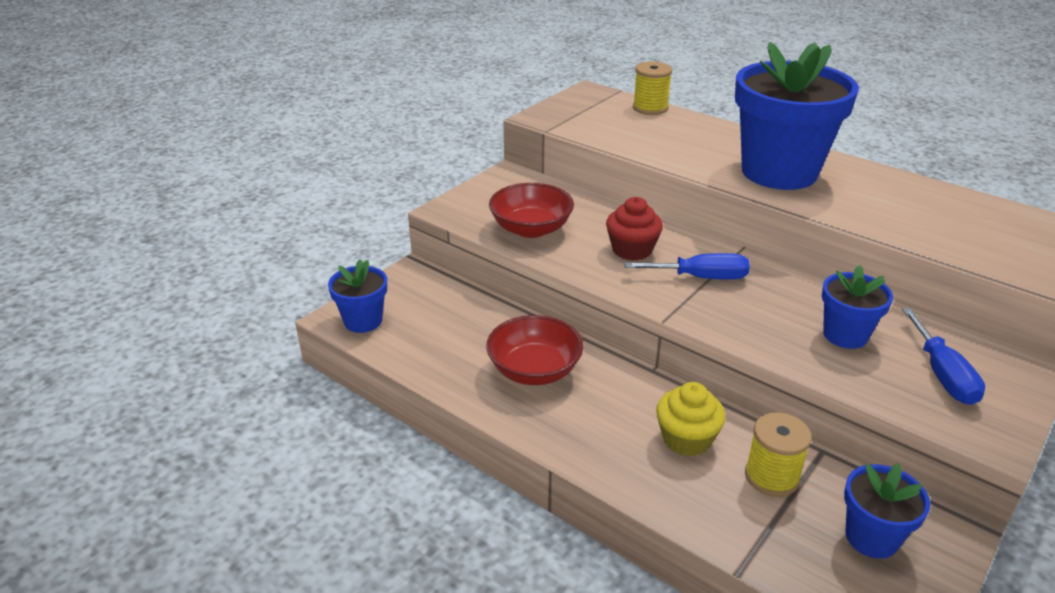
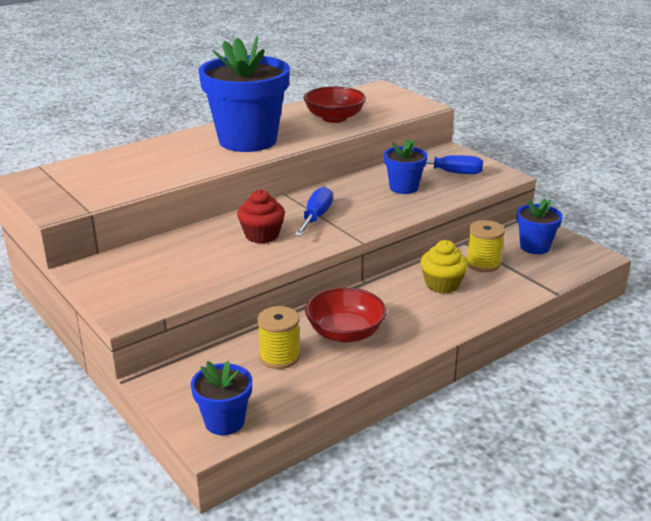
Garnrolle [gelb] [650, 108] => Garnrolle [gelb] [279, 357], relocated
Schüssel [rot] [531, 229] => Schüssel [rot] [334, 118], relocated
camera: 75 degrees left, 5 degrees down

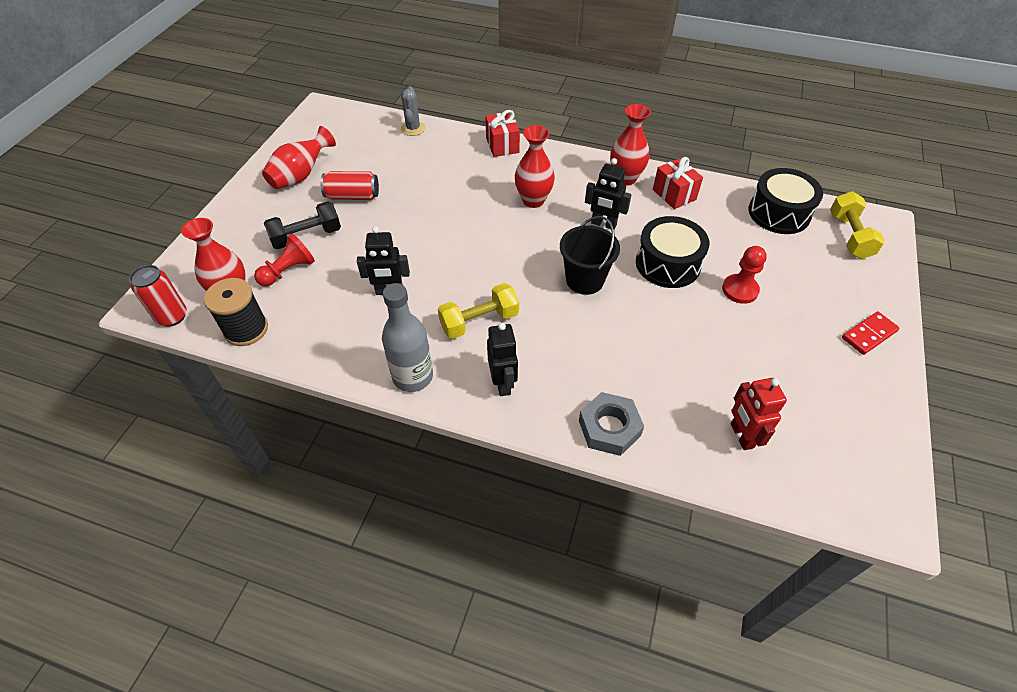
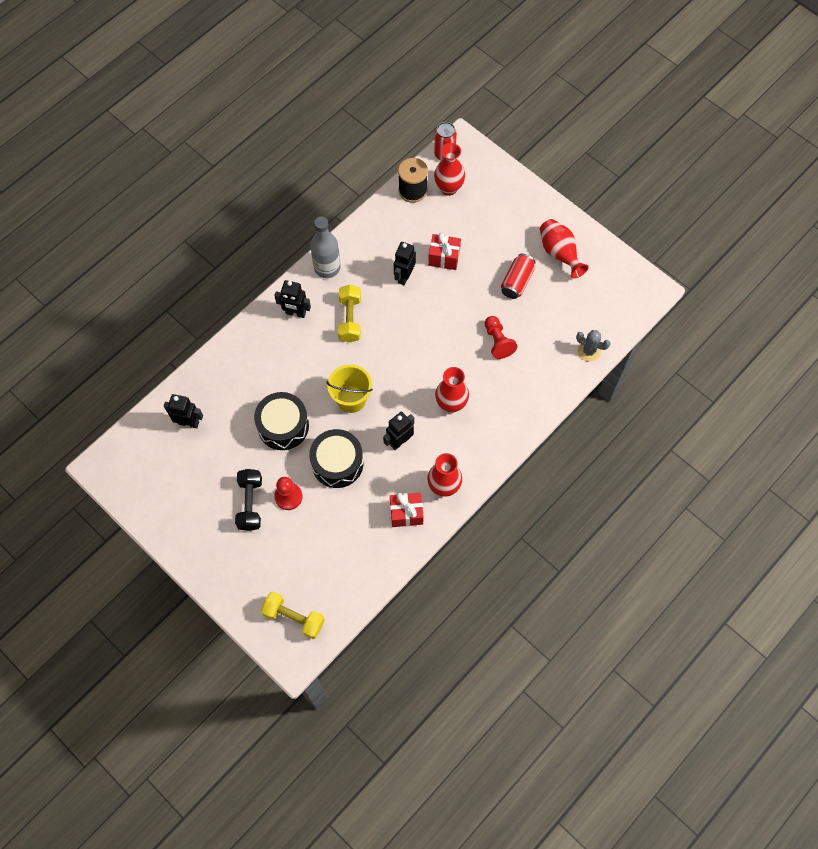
Geschenk [rot] [502, 145] => Geschenk [rot] [444, 258], relocated
Trommel [schwarz] [779, 213] => Trommel [schwarz] [283, 426], relocated
Hantel [schwarz] [306, 236] => Hantel [schwarz] [250, 503], relocated
Eimer [schwarz] [584, 280] => Eimer [gelb] [351, 399]
Bauer [rot] [288, 271] => Bauer [rot] [497, 341], relocated
Dominostein [rot] [869, 335] => nothing
Roboter [rot] [741, 436] => Roboter [schwarz] [188, 422]
Sechskantmutter [grau] [609, 428] => nothing
camera: 115 degrees right, 15 degrees up

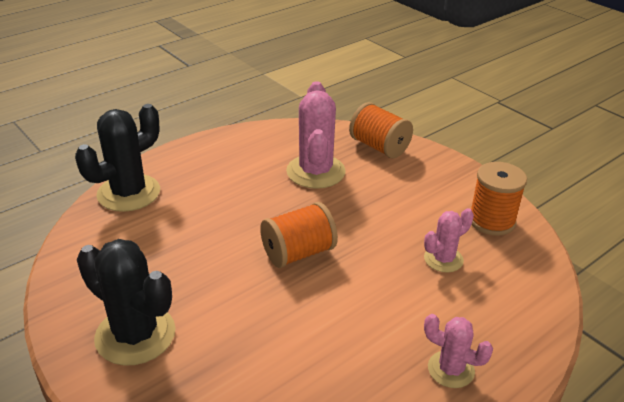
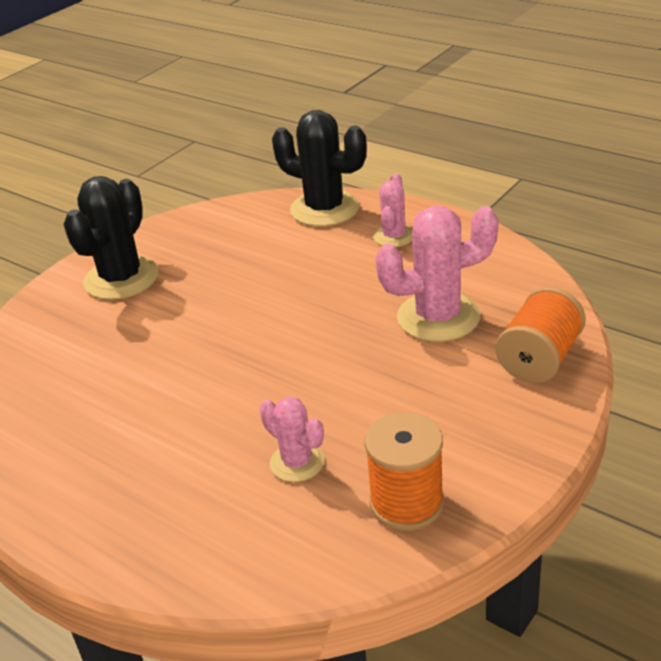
Garnrolle [orange] [298, 253] => nothing
Kaktus [rosa] [451, 369] => Kaktus [rosa] [394, 236], relocated
camera: 80 degrees right, 0 degrees up

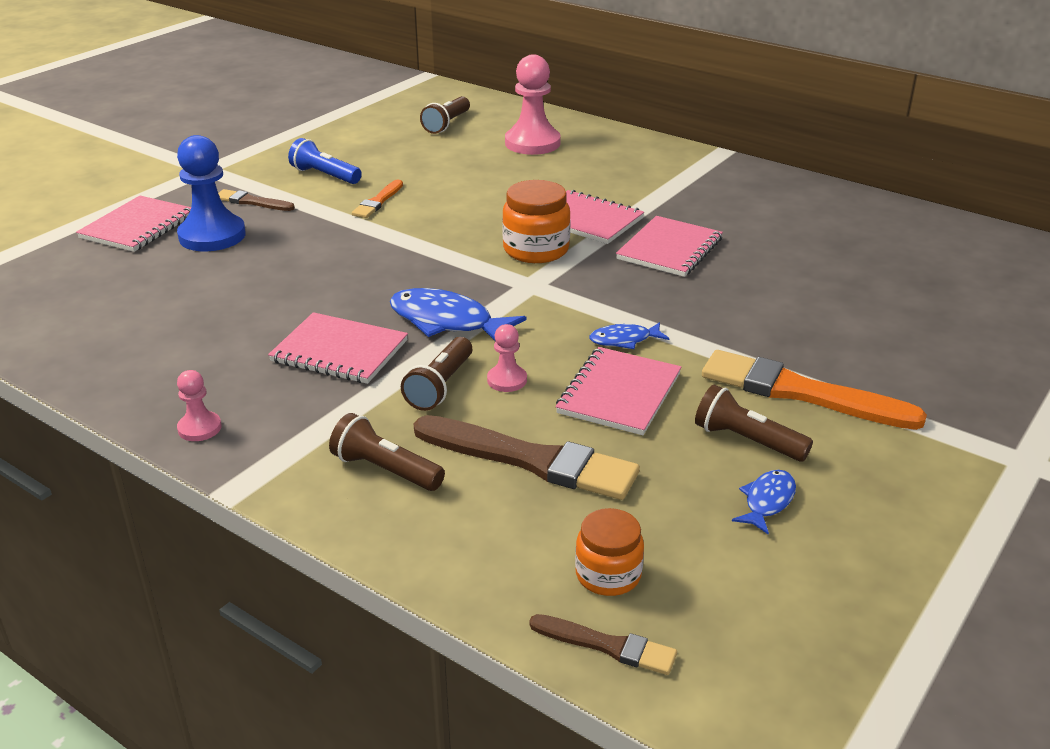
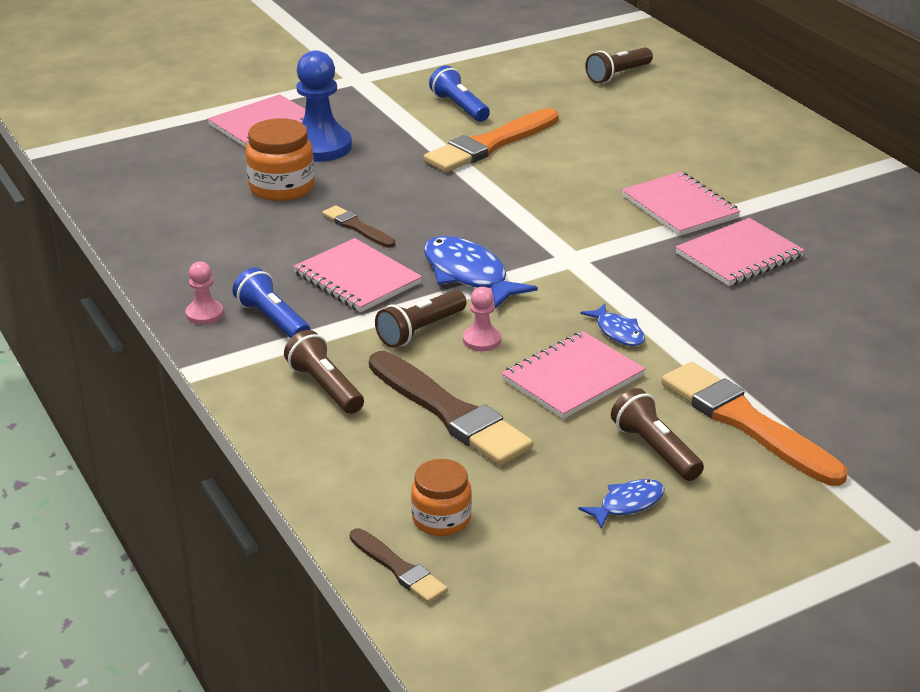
Bauer [rosa] [532, 143] => nothing
Pinsel [orange] [378, 201] => Pinsel [orange] [490, 144], x1.92
Einmachglas [orange] [536, 250] => Einmachglas [orange] [281, 187], relocated
Pinsel [braun] [252, 202] => Pinsel [braun] [357, 227], relocated
Fisch [blau] [624, 340] => Fisch [blau] [618, 332], 135 degrees counterclockwise
nothing => Taschenlampe [blau] [272, 320]
camera: 25 degrees right, 0 degrees up

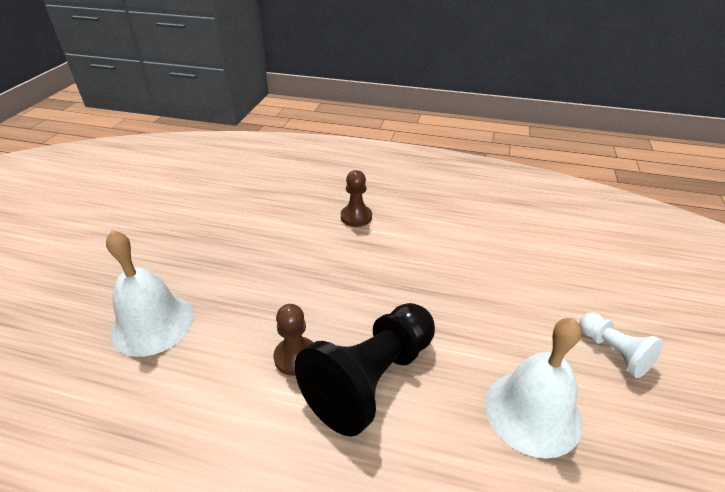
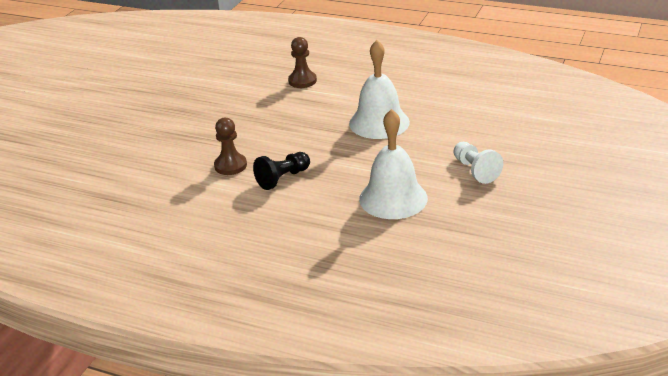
Glocke [weiß] [152, 324] => Glocke [weiß] [379, 122], relocated
Bauer [schwarz] [371, 379] => Bauer [schwarz] [282, 178], x0.52
camera: 10 degrees right, 5 degrees down

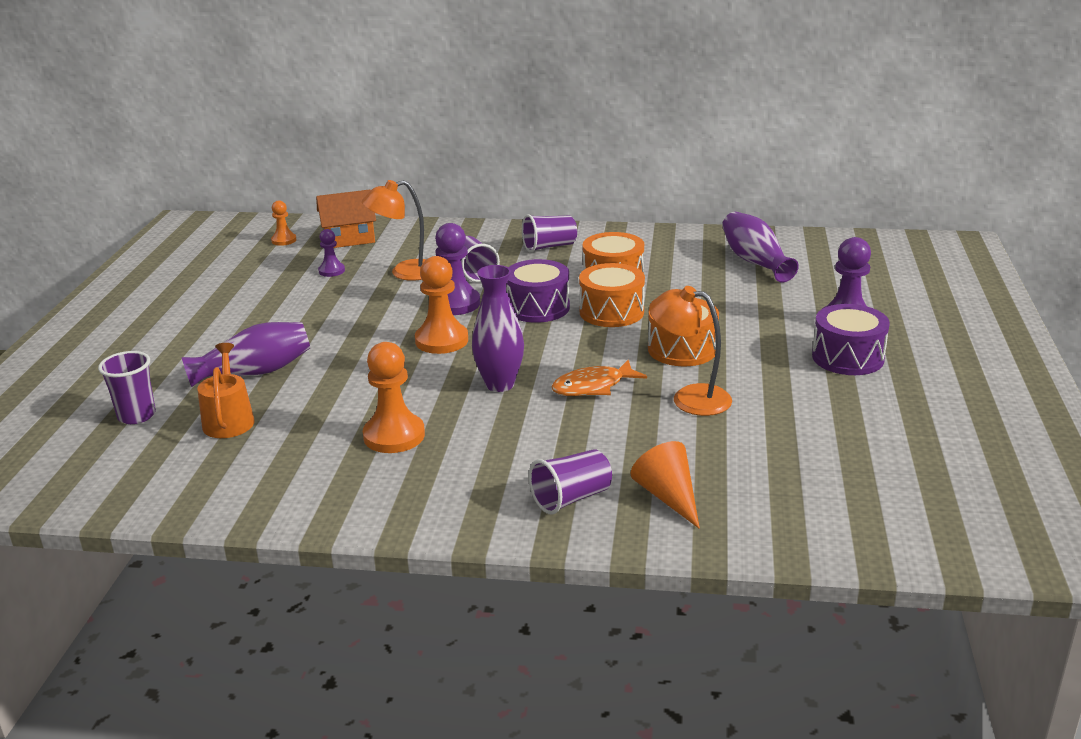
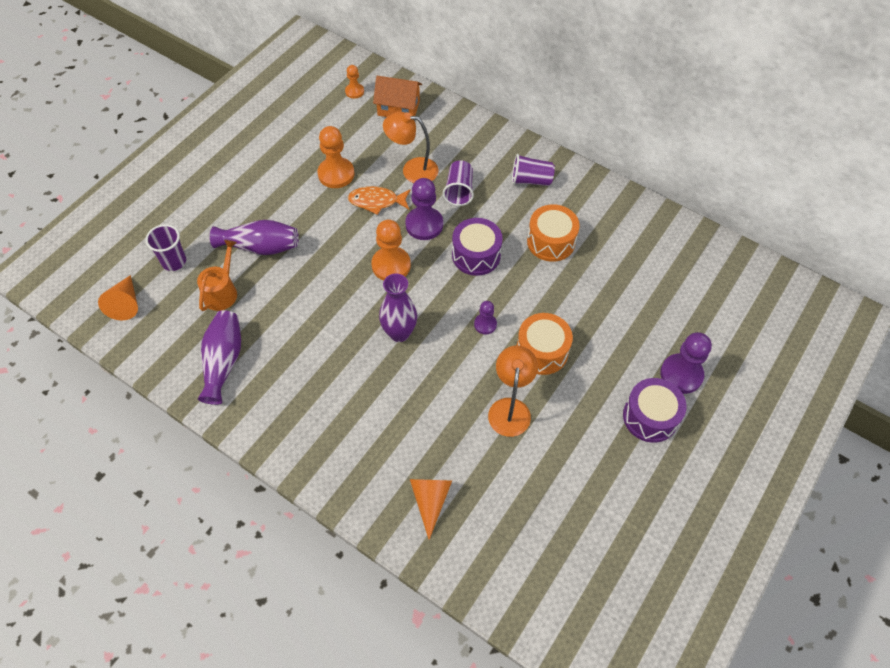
Vase [lila] [755, 261] => Vase [lila] [223, 362], relocated
Bauer [lila] [331, 271] => Bauer [lila] [485, 324], relocated
Trommel [orange] [611, 312] => nothing
Lampe [orange] [689, 398] => Lampe [orange] [510, 408], 45 degrees clockwise
Bauer [orange] [394, 436] => Bauer [orange] [336, 174], relocated
Fisch [orange] [593, 387] => Fisch [orange] [376, 201], relocated
Becher [lila] [571, 498] => nothing
nothing => Kegel [orange] [125, 303]
camera: 25 degrees right, 30 degrees up

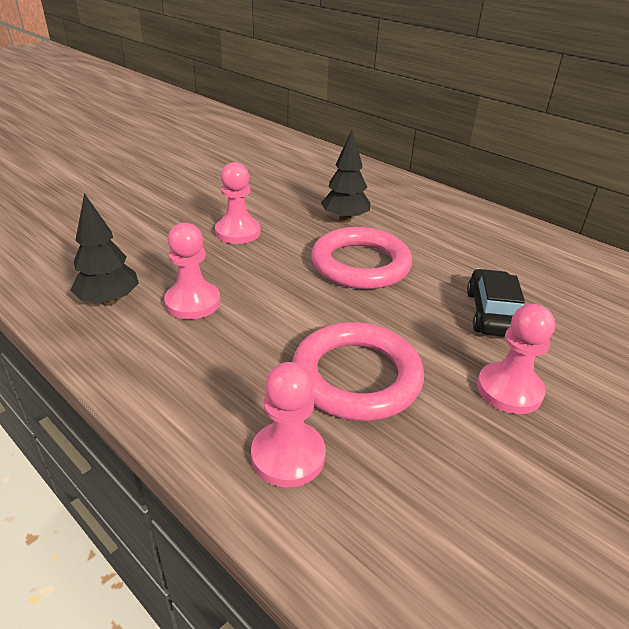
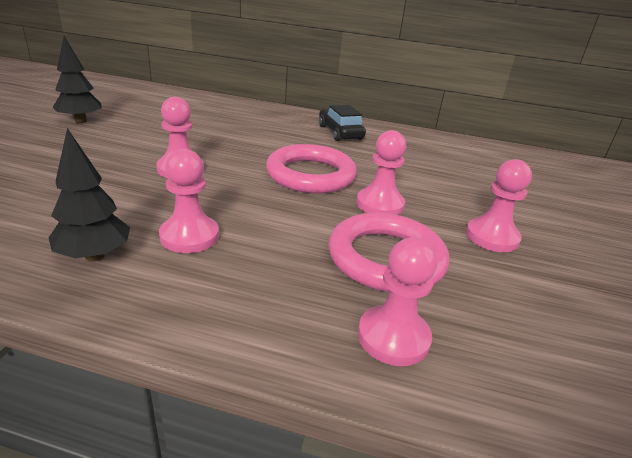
Baum [schwarz] [344, 219] => Baum [schwarz] [80, 121], relocated
Auto [schwarz] [492, 313] => Auto [schwarz] [340, 132], relocated
nothing => Bauer [rosa] [380, 204]
camera: 30 degrees left, 5 degrees down

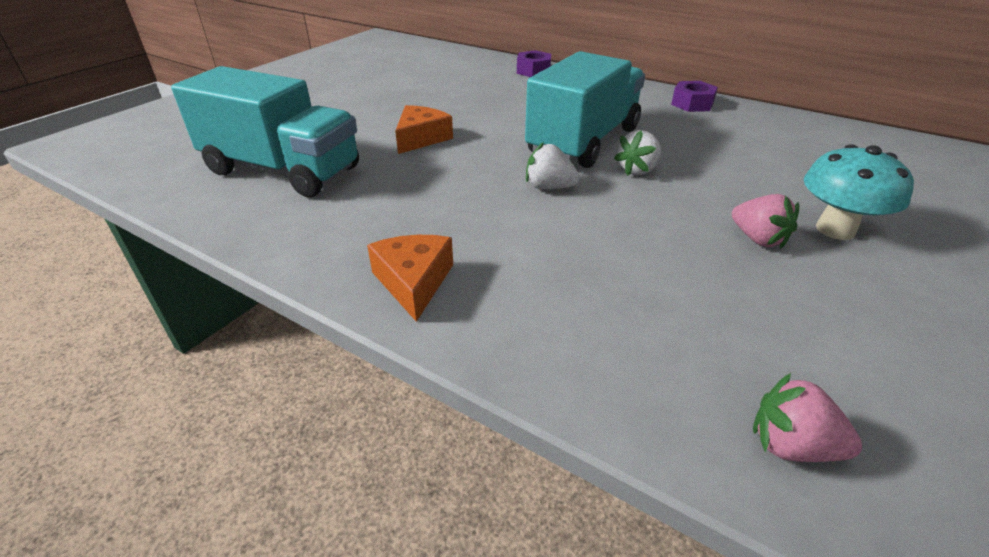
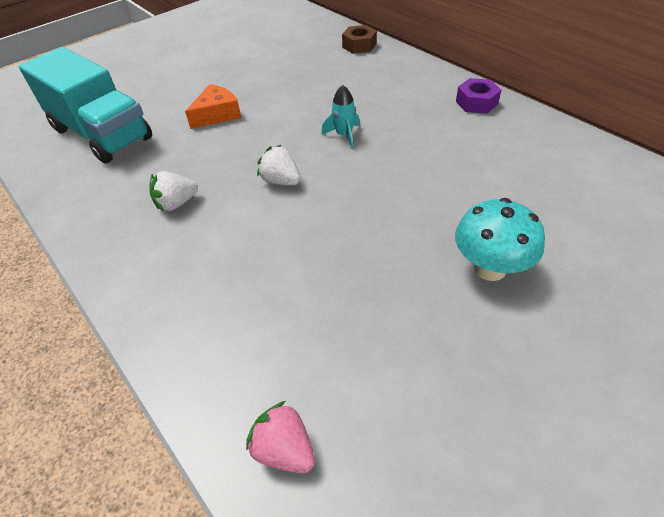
Sechskantmutter [lila] [533, 71] => Sechskantmutter [braun] [359, 45]
Lastwagen [türkis] [584, 141] => Rakete [türkis] [344, 135]
Erdbeere [weiß] [638, 170] => Erdbeere [weiß] [176, 203], relocated
Erdbeere [rosa] [758, 239] => nothing
Käse [orange] [413, 282] => nothing
camera: 20 degrees right, 10 degrees up

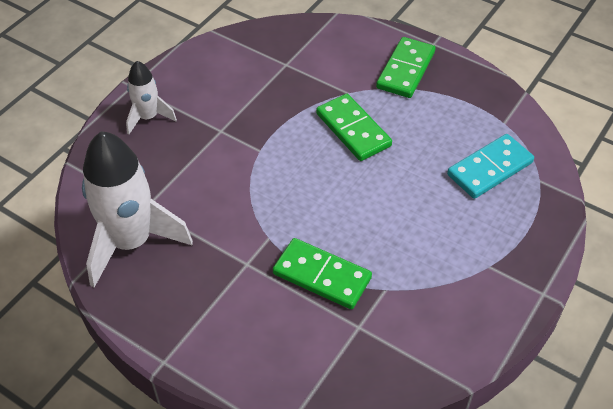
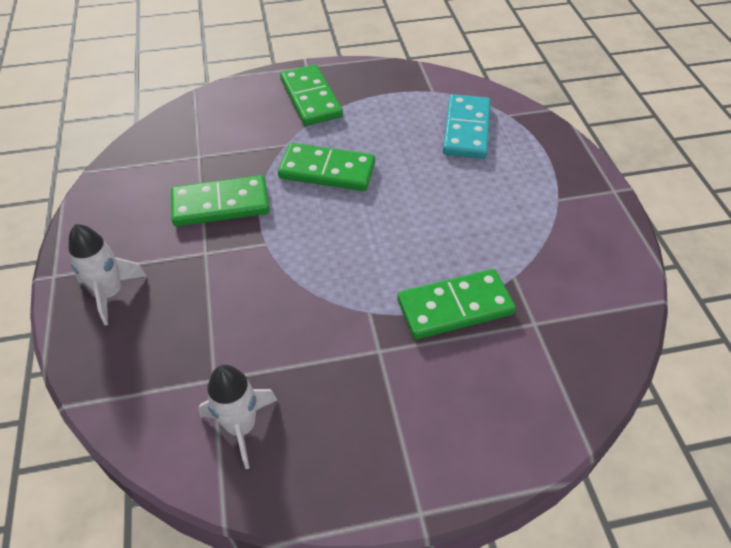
Rakete [weiß] [131, 242] => Rakete [weiß] [241, 427], x0.53
nothing => Dominostein [grün] [221, 204]
camera: 45 degrees left, 0 degrees up

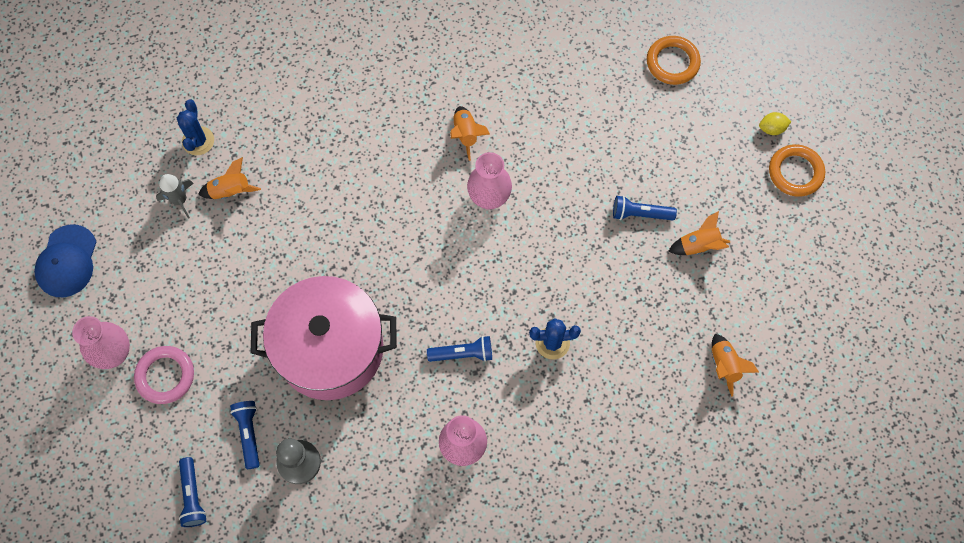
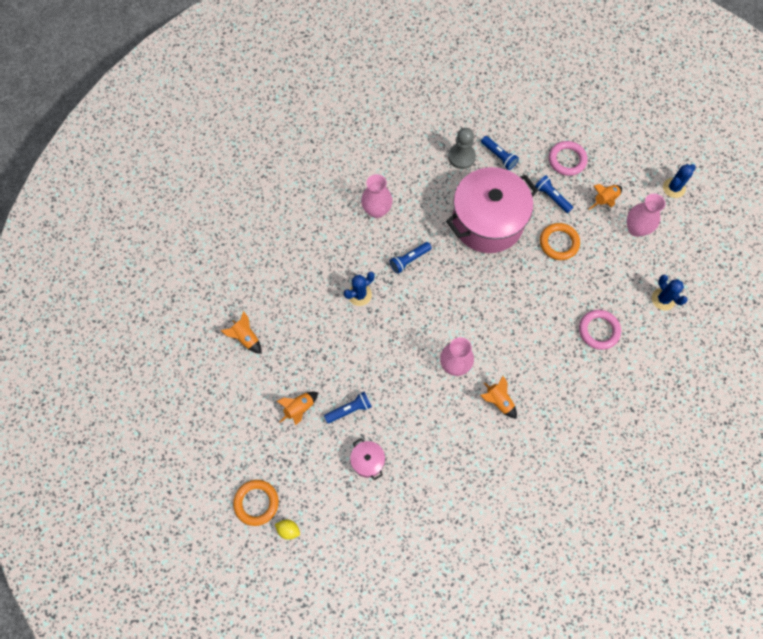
Ring [orange] [672, 62] => Ring [orange] [559, 243], relocated
Zitrone [gelb] [772, 128] => Zitrone [gelb] [288, 530], 60 degrees clockwise
Rakete [orange] [230, 191] => Rakete [orange] [605, 200], relocated
Rakete [grau] [179, 200] => nothing
Kappe [blau] [67, 261] => Kaktus [blau] [674, 188]
Vase [rosa] [114, 353] => Vase [rosa] [636, 228], relocated
Taschenlampe [blau] [193, 496] => Taschenlampe [blau] [552, 197], relocated
nothing => Ring [rosa] [598, 330]
nothing => Kochtopf [rosa] [368, 461]
camera: 150 degrees right, 0 degrees up

